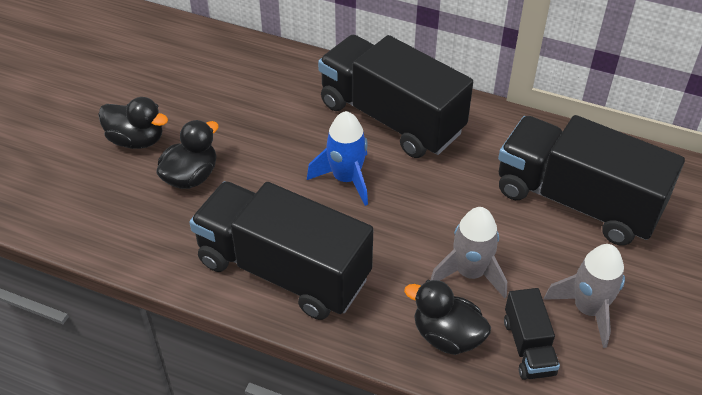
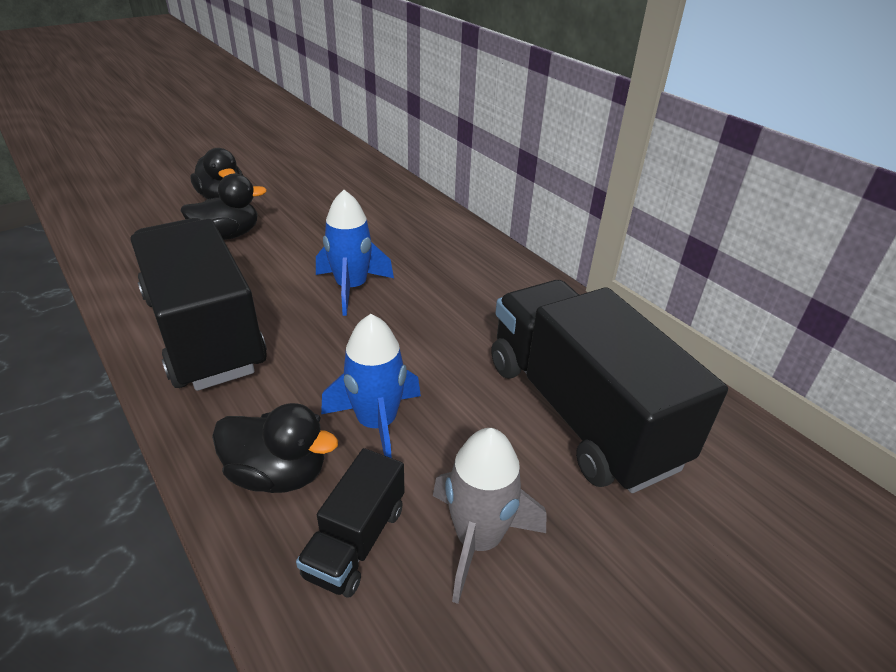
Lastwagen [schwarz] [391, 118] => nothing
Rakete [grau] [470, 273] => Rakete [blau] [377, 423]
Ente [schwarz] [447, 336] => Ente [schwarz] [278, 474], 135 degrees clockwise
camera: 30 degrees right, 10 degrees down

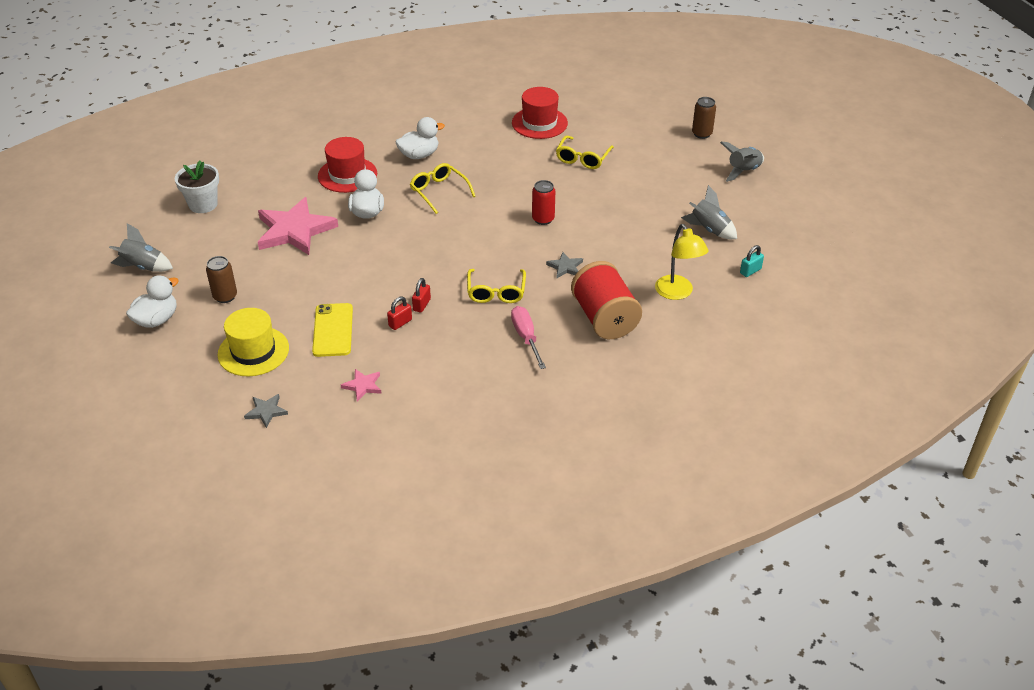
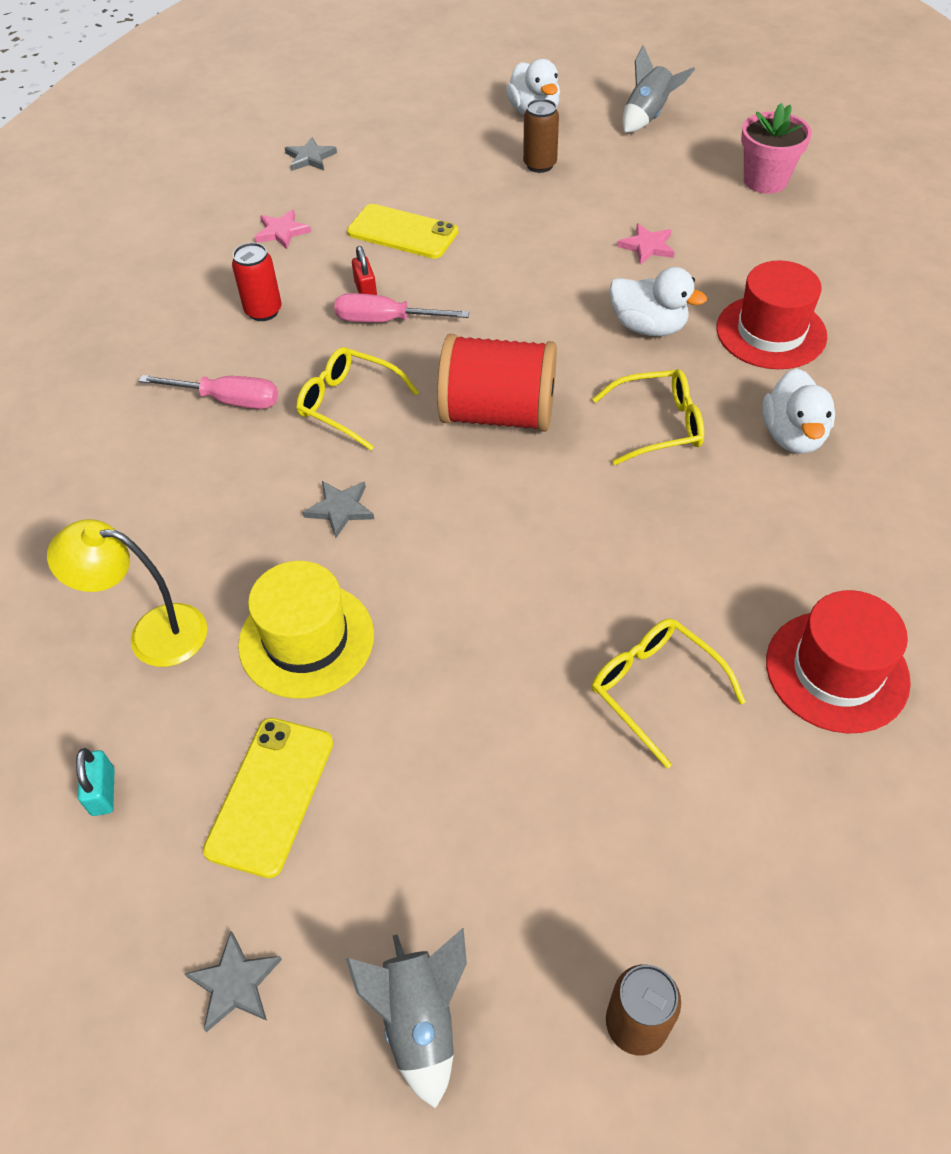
Blumentopf [weiß] [203, 204] => Blumentopf [rosa] [765, 180]
Dose [rot] [543, 219] => Dose [rot] [263, 311], relocated
Rakete [grau] [709, 229] => Handy [gelb] [270, 795]
Stern [rosa] [294, 230] => Stern [rosa] [647, 246], x0.44
Garnrolle [rot] [604, 318] => Garnrolle [rot] [498, 414], relocated
Vorhängeschloss [rot] [421, 305] => Schraubenzieher [rosa] [385, 320]
Hut [gelb] [253, 351] => Hut [gelb] [306, 639], relocated
nothing => Stern [grau] [235, 984]
camera: 120 degrees right, 10 degrees up

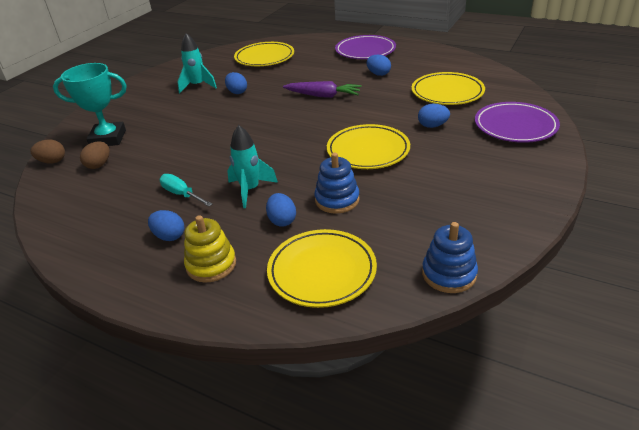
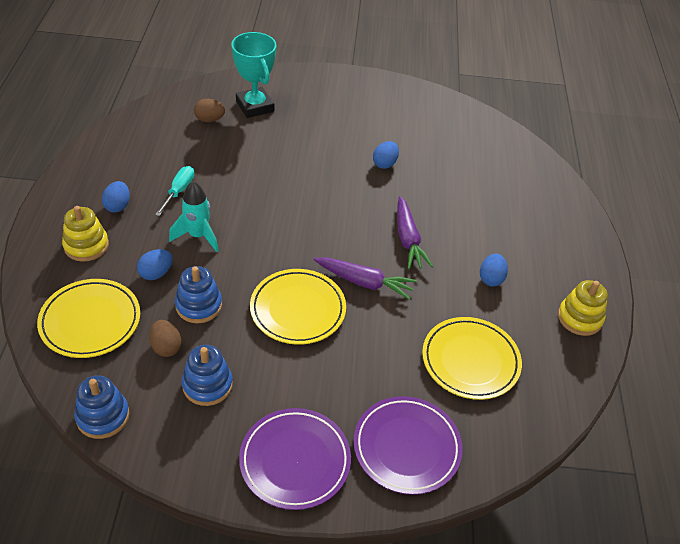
Rakete [türkis] [197, 86] => nothing
Teller [lila] [365, 51] => Teller [lila] [295, 461], relocated
Teller [gelb] [264, 58] => nothing
Ei [blau] [432, 126] => nothing
Ei [braun] [52, 161] => Ei [braun] [166, 347], relocated
nothing => Karotte [lila] [364, 282]
nothing => Stapelspielzeug [gelb] [579, 318]
nothing => Stapelspielzeug [blau] [207, 385]
camera: 60 degrees right, 10 degrees up

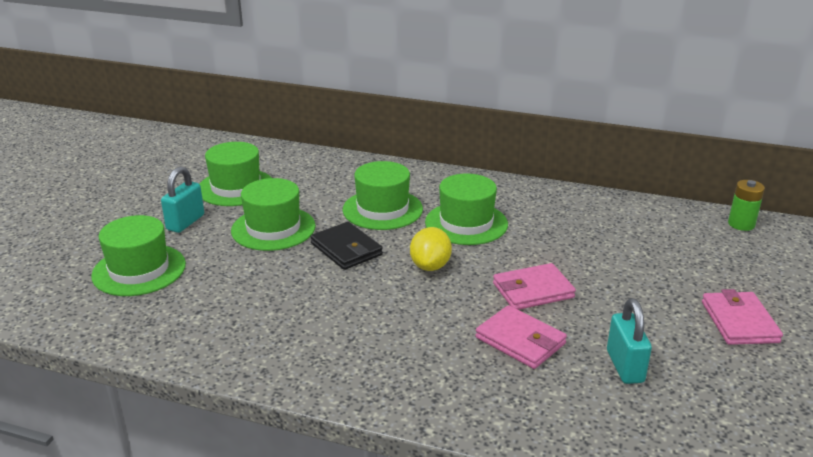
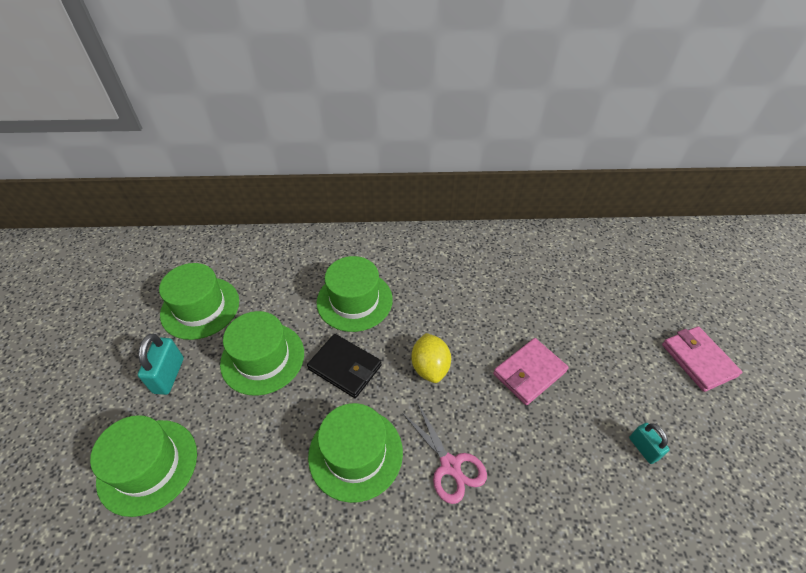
Hut [grün] [466, 223] => Hut [grün] [355, 453], relocated
Batterie [grün] [741, 224] => nothing
Vorhängeschloss [türkis] [625, 366] => Vorhängeschloss [türkis] [643, 448], x0.65
Geldbörse [rosa] [520, 340] => nothing
nothing => Schere [rosa] [450, 465]
camera: 20 degrees left, 20 degrees up

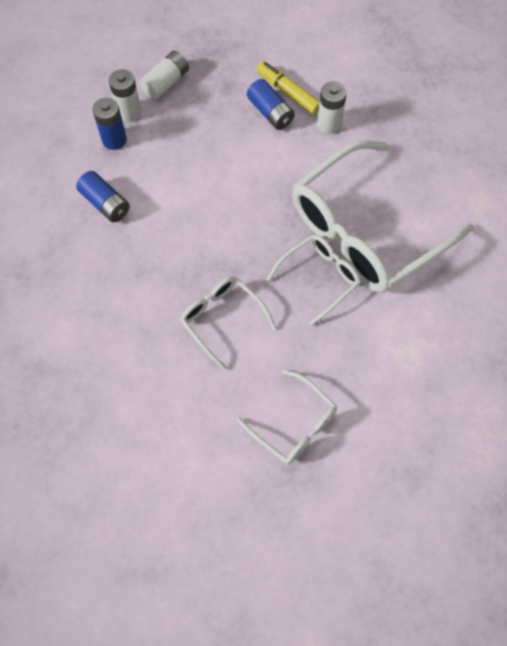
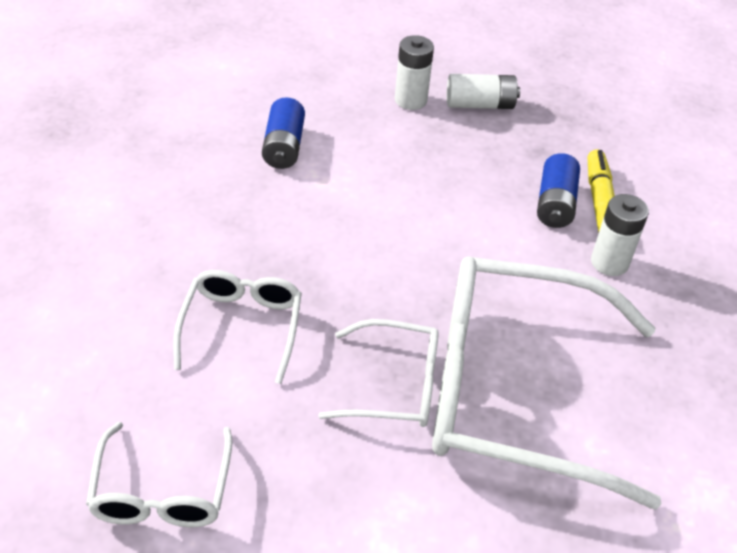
Batterie [blau] [114, 140] => nothing
camera: 45 degrees right, 20 degrees down

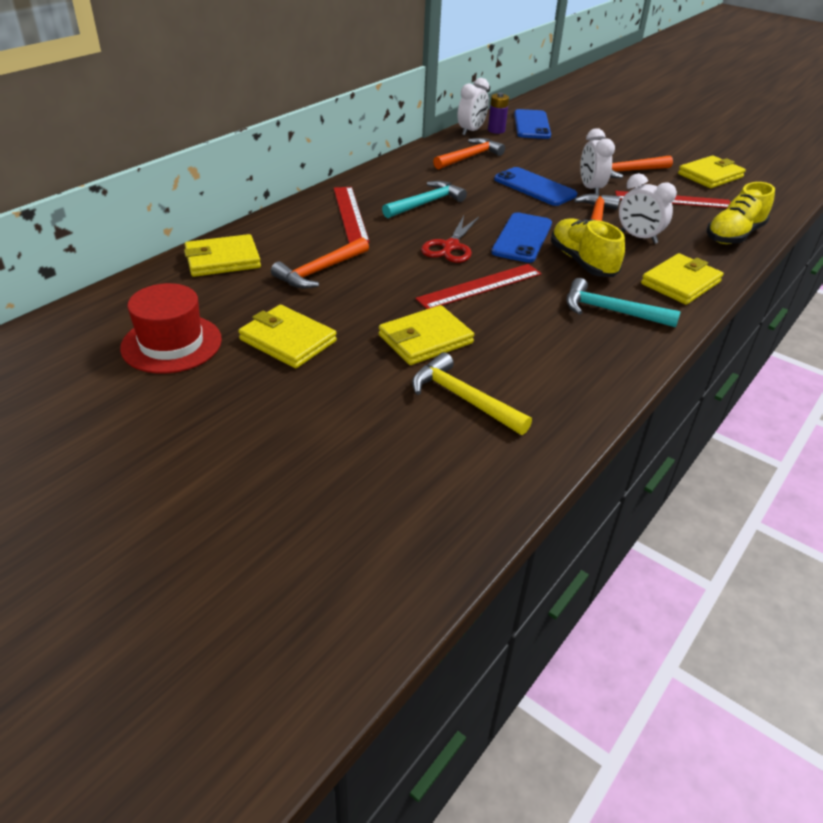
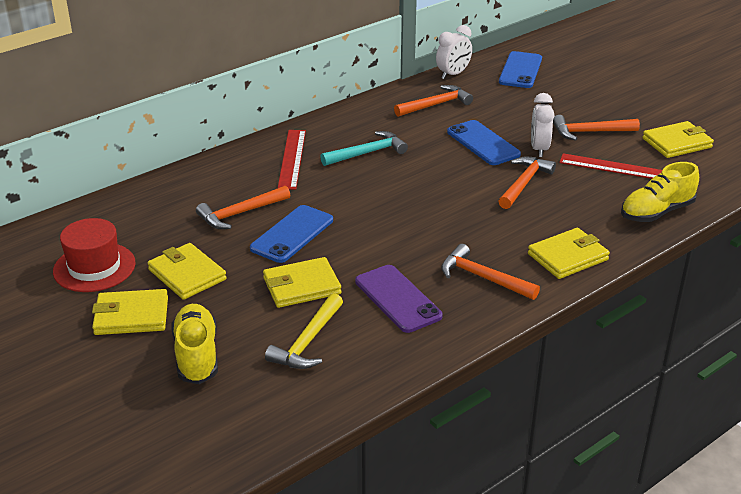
Batterie [lila] [496, 130] => nothing
Wecker [weiß] [638, 237] => nothing
Handy [blau] [522, 238] => Handy [blau] [292, 234], relocated
Schere [rot] [450, 247] => nothing
Schuh [gelb] [582, 262] => Schuh [gelb] [197, 355], relocated
Geldbörse [gelb] [223, 260] => Geldbörse [gelb] [131, 316], relocated
Lineal [rot] [480, 286] => nothing
Hammer [türkis] [611, 311] => Hammer [orange] [483, 278]
Hammer [gelb] [463, 399] => Hammer [gelb] [308, 341], 120 degrees counterclockwise
nothing => Handy [lila] [397, 299]
camera: 15 degrees right, 5 degrees down

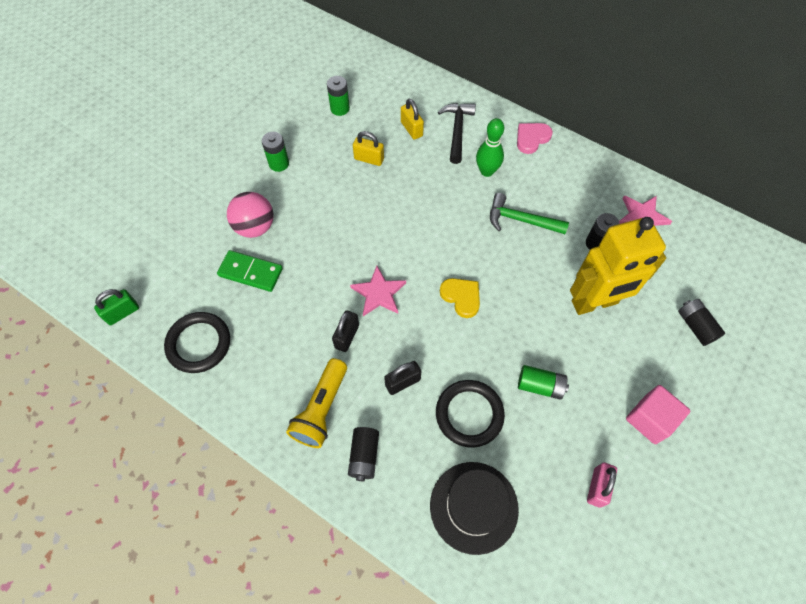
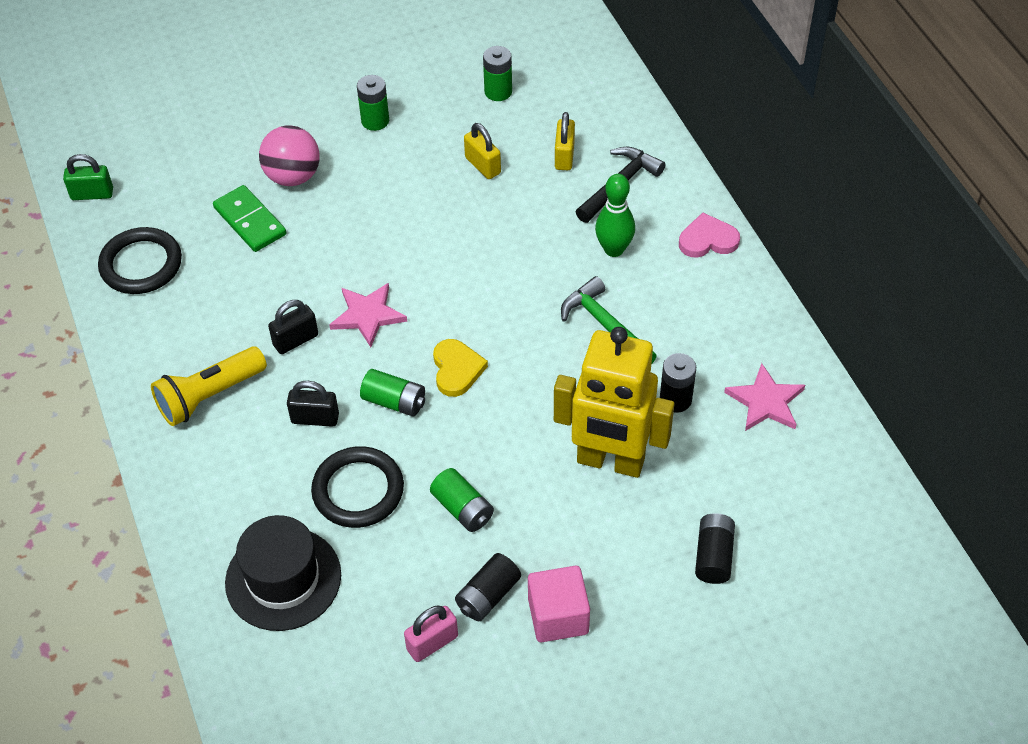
Batterie [schwarz] [364, 456] => Batterie [schwarz] [488, 595], relocated
nothing => Batterie [grün] [394, 402]
camera: 35 degrees right, 10 degrees down

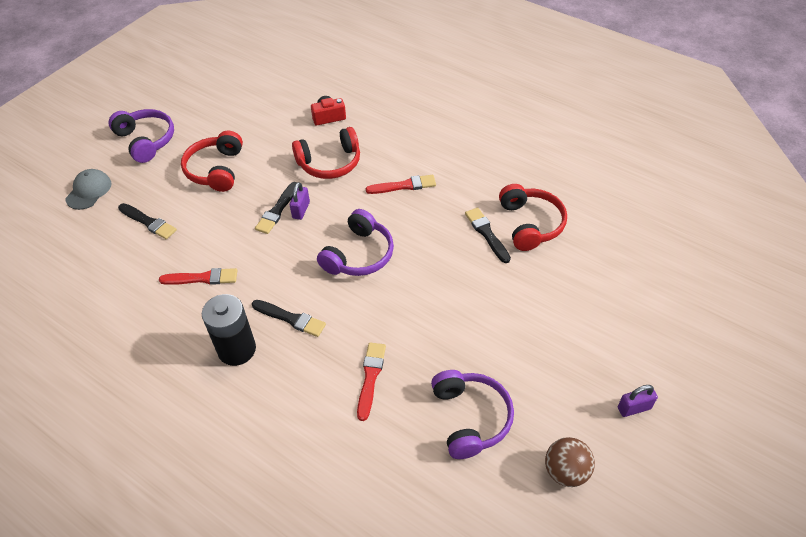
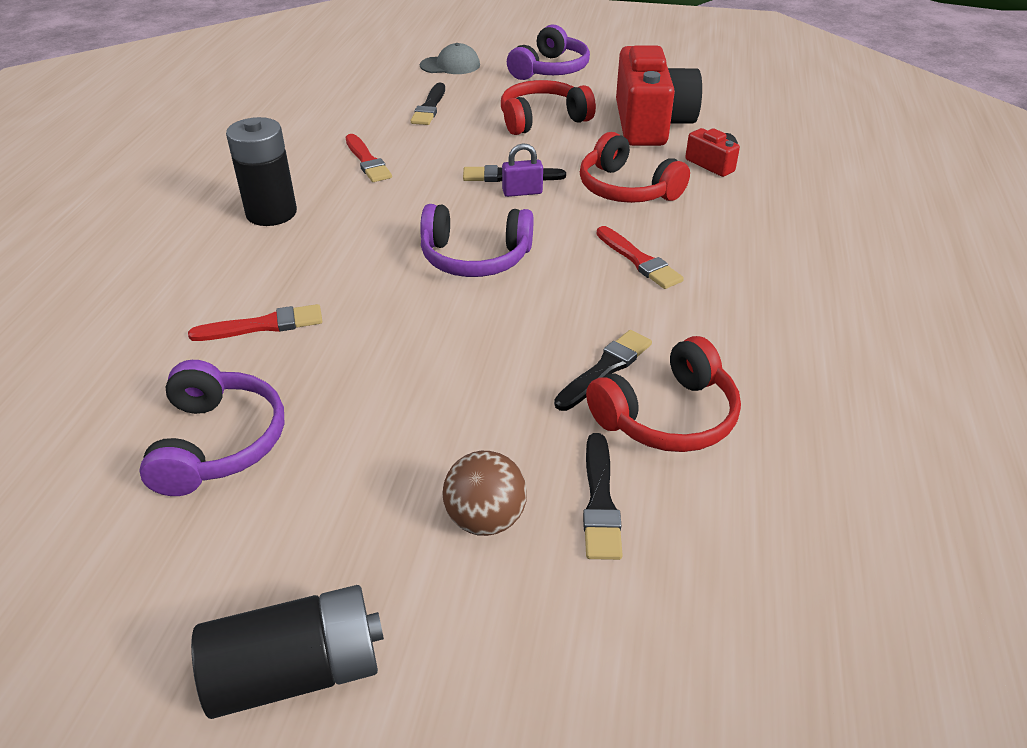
Pinsel [schwarz] [291, 318] => Pinsel [schwarz] [600, 501], relocated
Kopfhörer [lila] [470, 418] => Kopfhörer [lila] [218, 443], 60 degrees counterclockwise
Vorhängeschloss [lila] [634, 408] => Batterie [schwarz] [297, 671]
Ball [braun] [565, 471] => Ball [braun] [485, 519], relocated
nothing => Kamera [rot] [650, 124]
camera: 65 degrees right, 10 degrees down

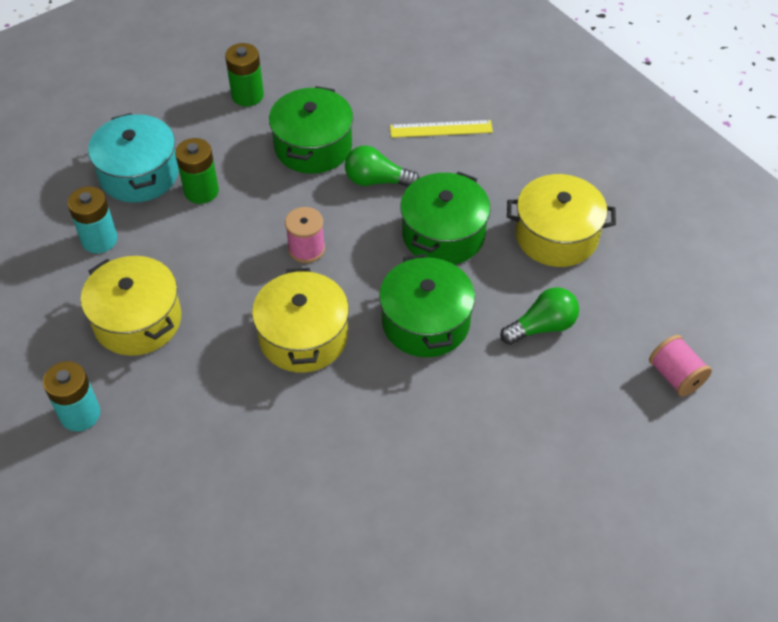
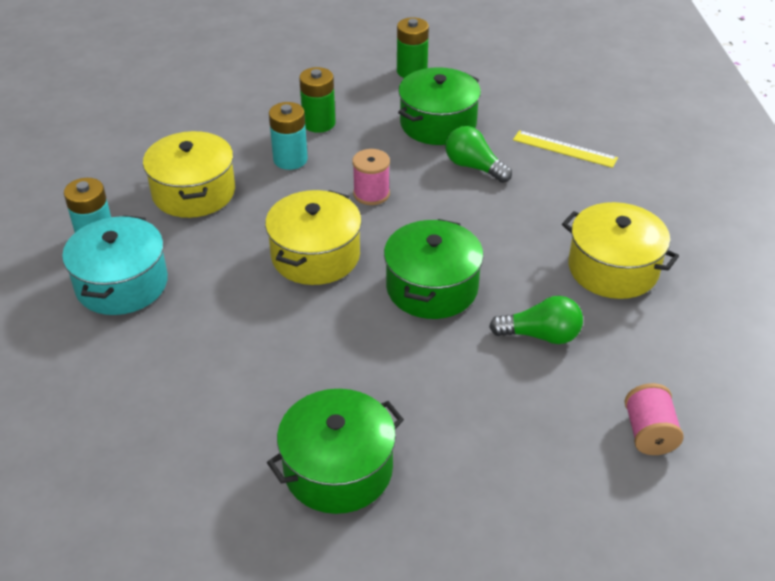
Kochtopf [türkis] [139, 174] => Kochtopf [türkis] [122, 284], relocated
Kochtopf [grün] [443, 234] => Kochtopf [grün] [338, 469], relocated
Batterie [türkis] [99, 240] => Batterie [türkis] [290, 159], relocated
camera: 30 degrees right, 10 degrees down

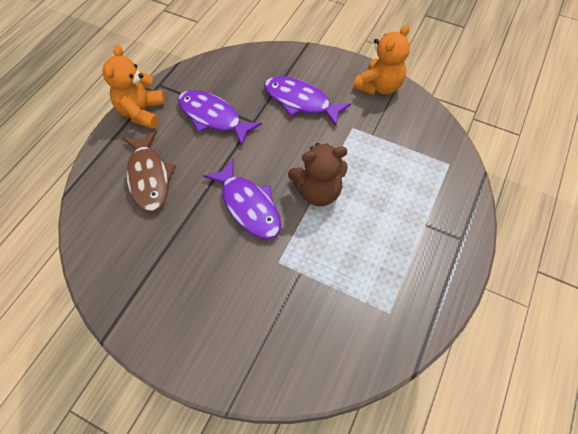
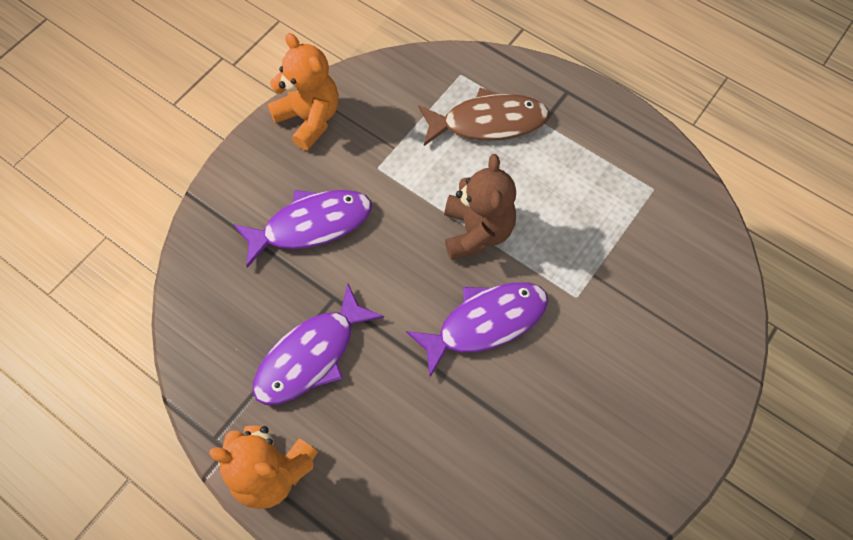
Fisch [lila] [300, 101] => Fisch [lila] [311, 225], 150 degrees counterclockwise
Fisch [braun] [149, 177] => Fisch [braun] [488, 122], relocated
camera: 80 degrees left, 5 degrees up

